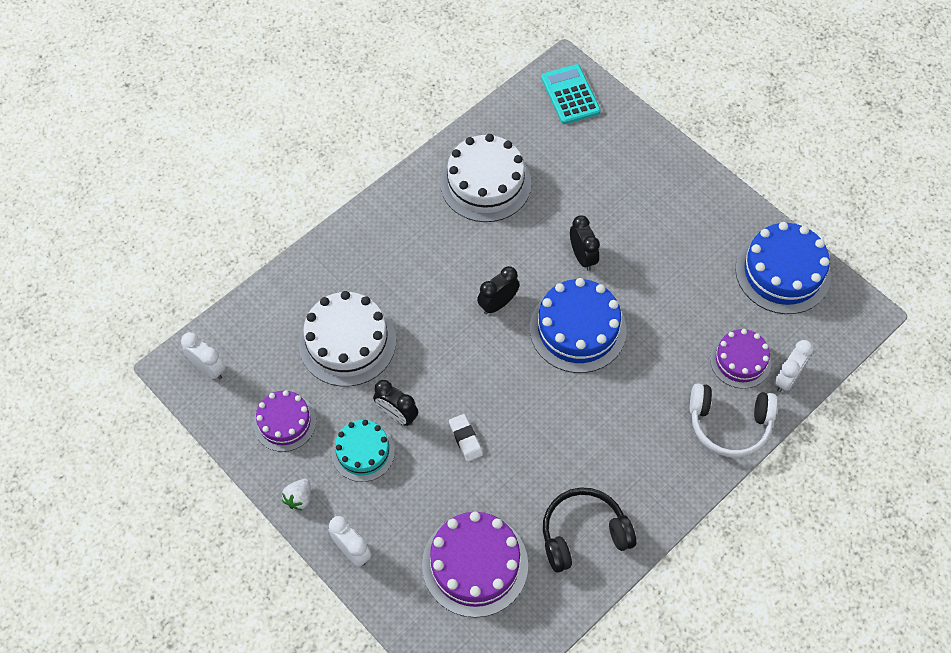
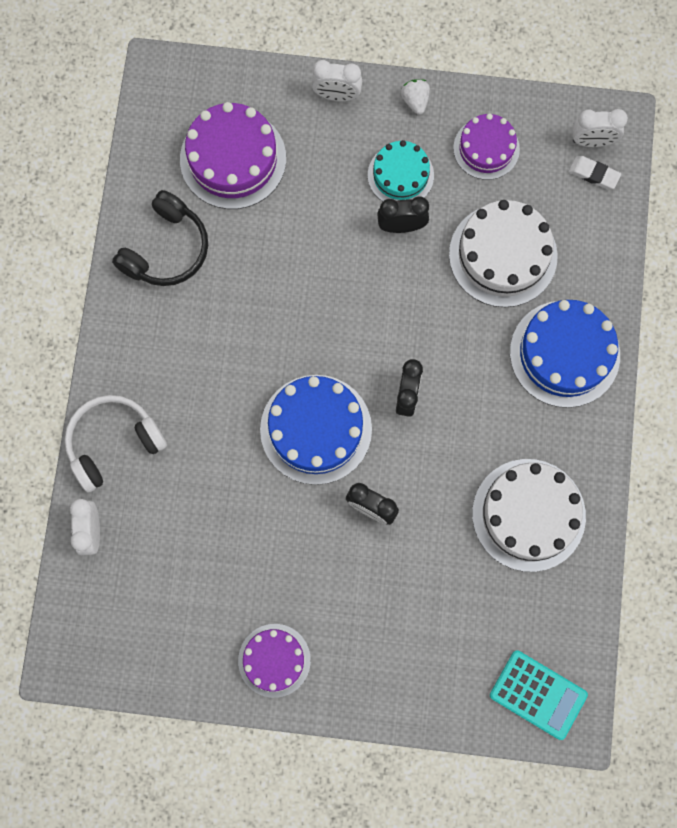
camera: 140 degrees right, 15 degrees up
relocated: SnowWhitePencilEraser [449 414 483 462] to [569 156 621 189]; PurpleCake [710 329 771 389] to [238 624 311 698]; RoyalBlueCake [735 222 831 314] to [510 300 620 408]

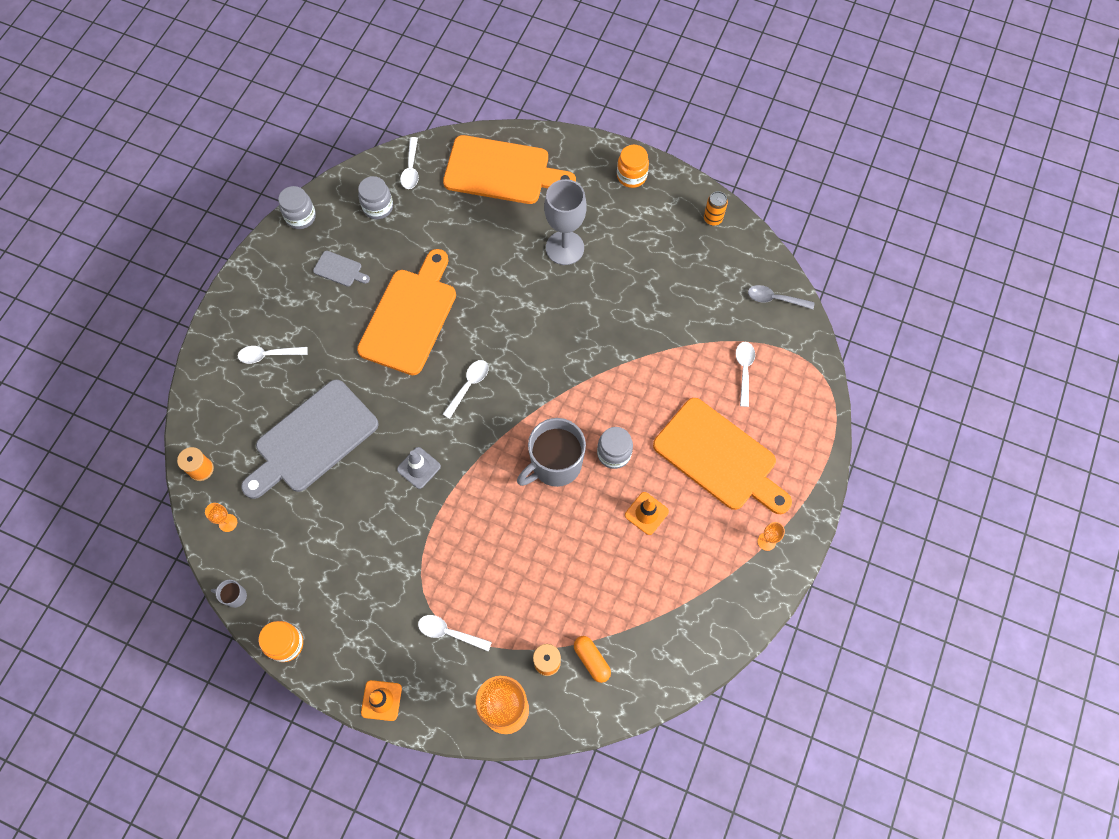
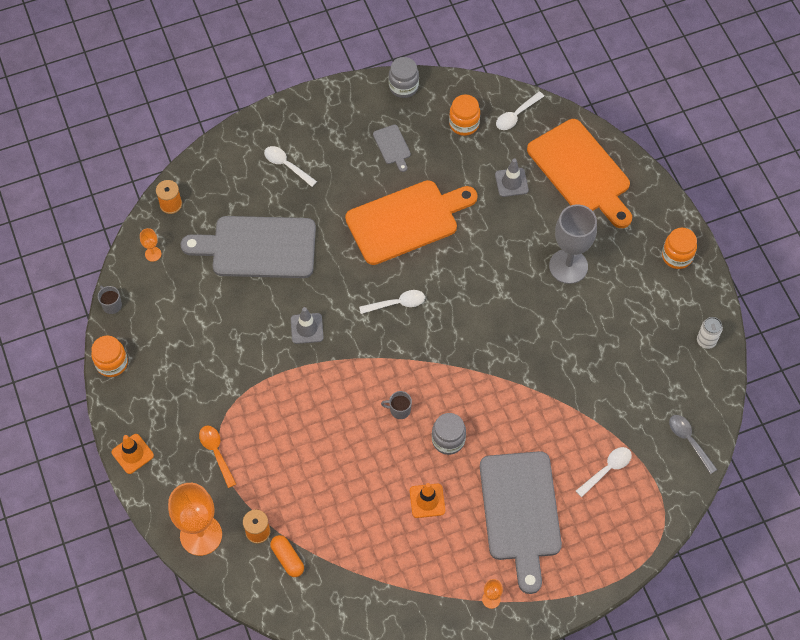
camera: 45 degrees right, 5 degrees down
appeared: AshGreySafetyCone [495 158 529 197]
colour: AshGreyJar [358 176 393 219] to OrangeJar [449 94 480 136]; SnowWhiteTablespoon [418 615 492 652] to OrangeTablespoon [199 425 236 488]; OrangeCuttingBoard [653 398 792 514] to AshGreyCuttingBoard [480 451 562 594]; OrangeSodaCan [704 191 728 226] to SnowWhiteSodaCan [697 317 723 349]
spun: OrangeCapsule [574 636 611 683] = [270 535 304 577] 45 degrees counterclockwise
size: AshGreyMug [517 418 586 487] = [381 391 412 419] x0.42

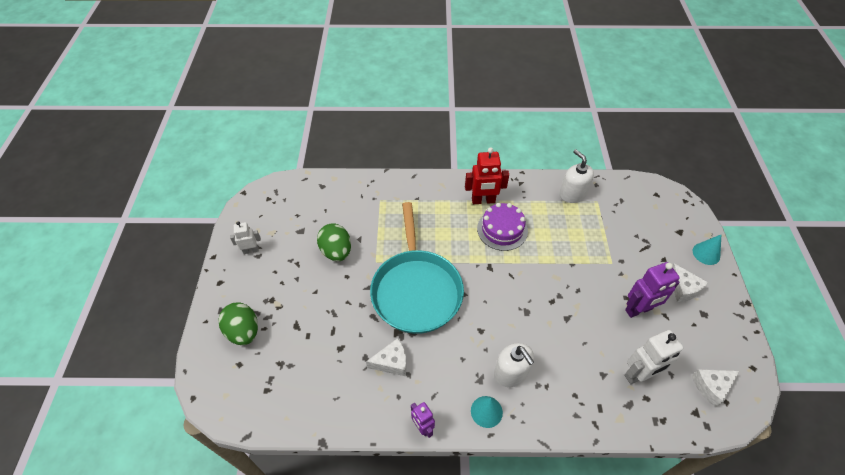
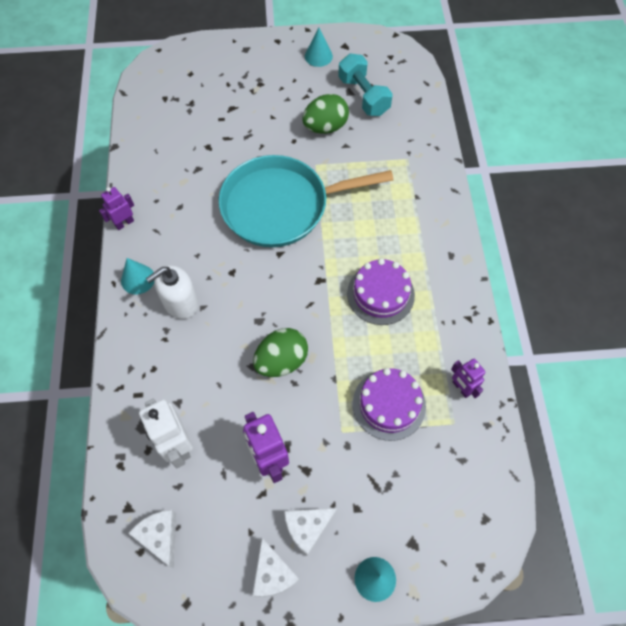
camera: 85 degrees right, 10 degrees up
missing: ScarletRobotFigure [465 147 509 204]
appeared: TealFreeWeight [338 53 393 116]; PurpleCake [353 368 426 441]
relocated: LeafGreenEgg [218 303 258 345] to [253 328 308 377]; SnowWhitePieceOfCheese [366 338 407 376] to [252 538 300 597]
exchanged: SnowWhiteRobotFigure [230 221 261 254] to TealConeShape [305 28 333 67]; SnowWhitePumpBottle [560 149 594 203] to PurpleRobotFigure [451 359 486 398]

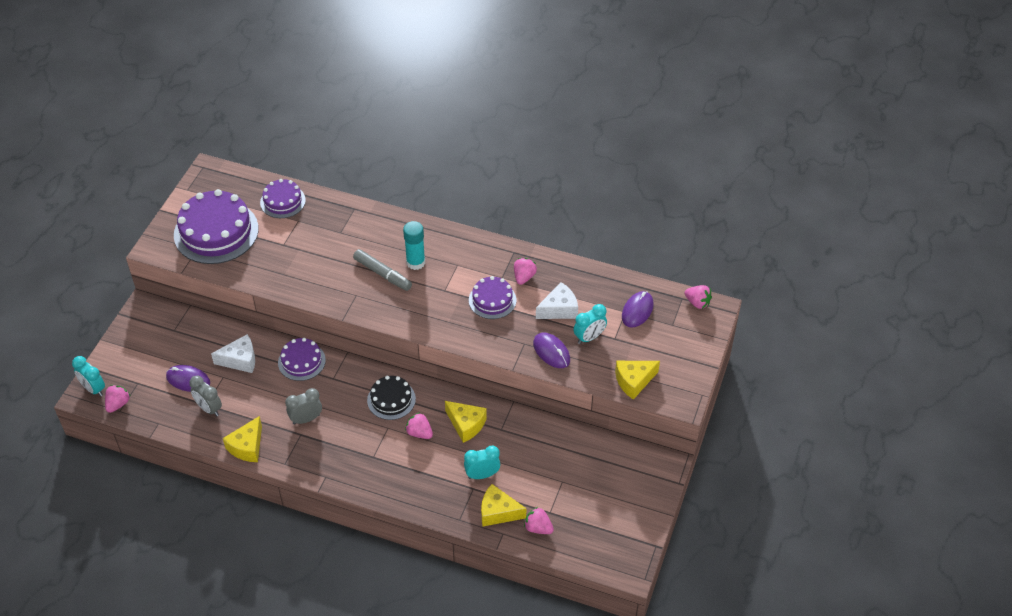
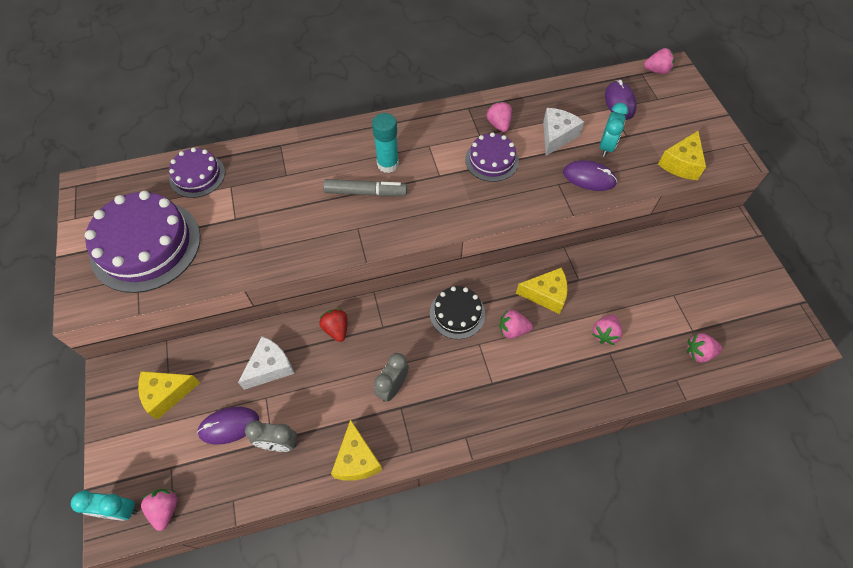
camera: 35 degrees left, 10 degrees up
relocated: BrightYellowPieceOfCheese [481 484 526 527] to [138 371 200 420]
exchanged: PurpleCake [278 338 326 381] to ScarletToyStrawberry [319 309 348 342]; TealClock [464 446 500 479] to RosePinkToyStrawberry [592 315 622 345]

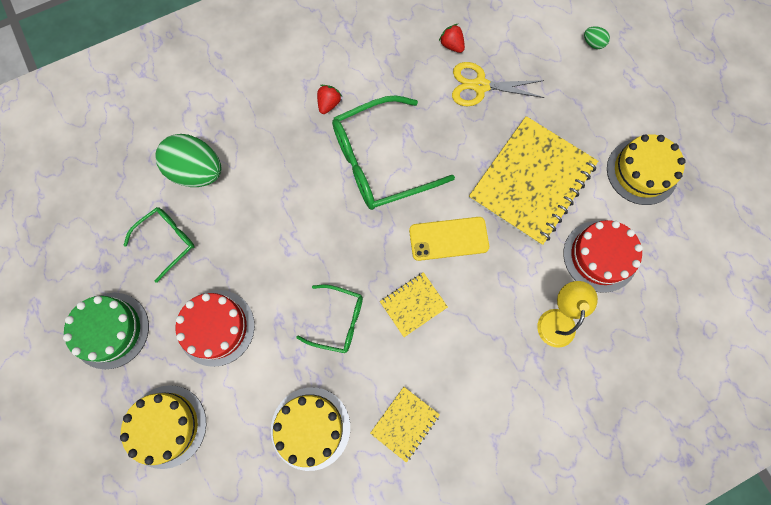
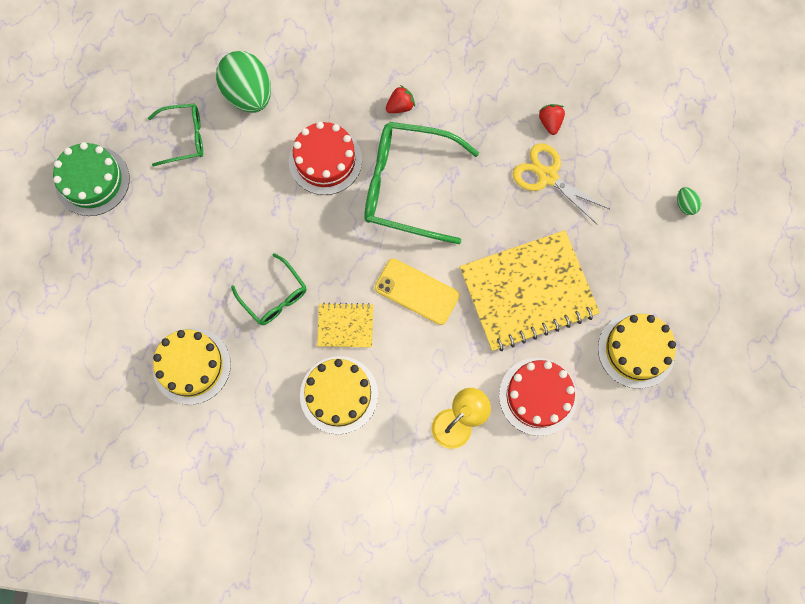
camera: 35 degrees right, 0 degrees up
missing: BrightYellowNotebook [370 387 440 463]
relocated: BrightYellowCake [120 385 206 469] to [300 356 378 434]; ScarletCake [176 290 255 367] to [289 122 362 195]

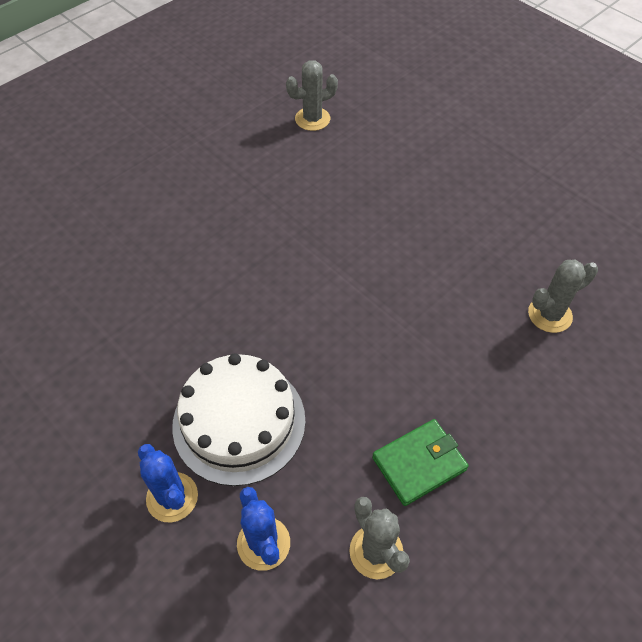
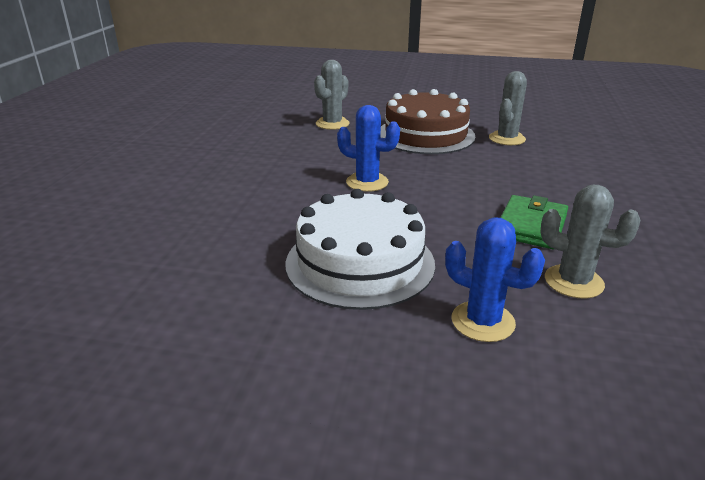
camera: 35 degrees left, 25 degrees down
appeared: DarkBrownCake [380 89 476 154]
relocated: RoyalBluePricklyPlant [138 444 198 522] to [337 105 400 192]; AshGreyPricklyPlant [286 60 338 131] to [314 60 349 130]

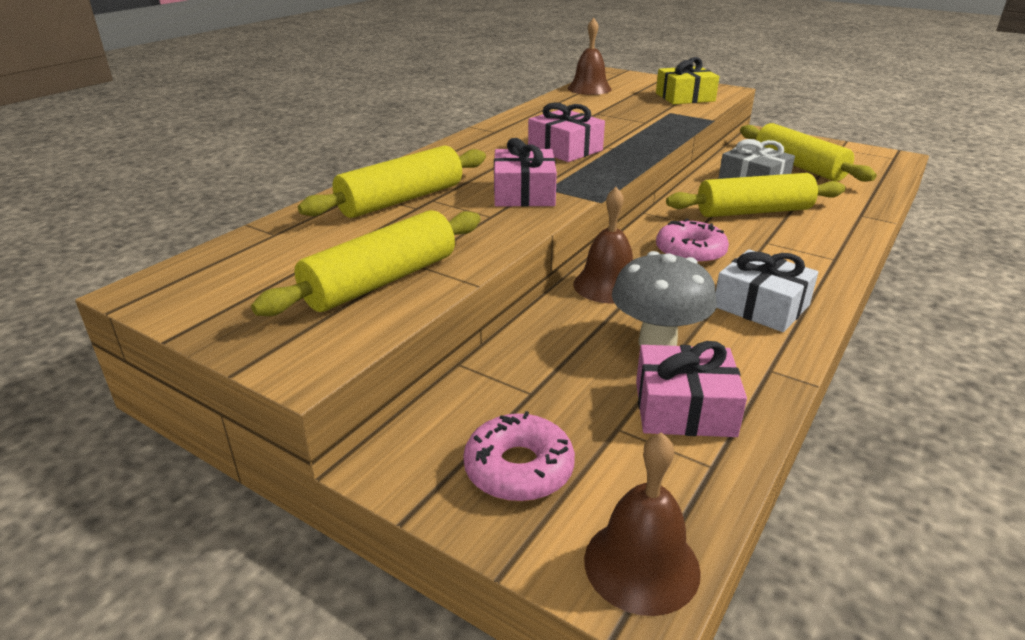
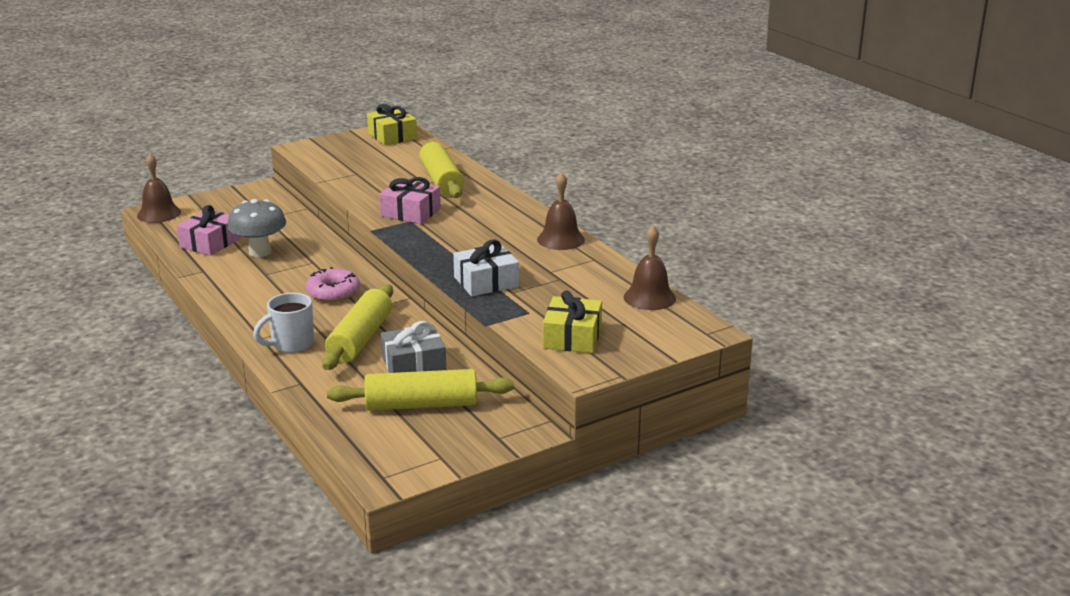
camera: 115 degrees right, 5 degrees down
missing: BrightYellowPastryRoller [251 210 481 316]; RosePinkGlazedDonut [463 411 575 502]; RosePinkPresent [528 102 605 162]
appeared: SnowWhiteMug [253 293 314 353]; BrightYellowPresent [367 104 417 145]
relocated: DarkBrownSchoolBell [573 187 633 304] to [537 172 585 250]; SnowWhitePresent [716 249 818 332] to [453 239 519 296]

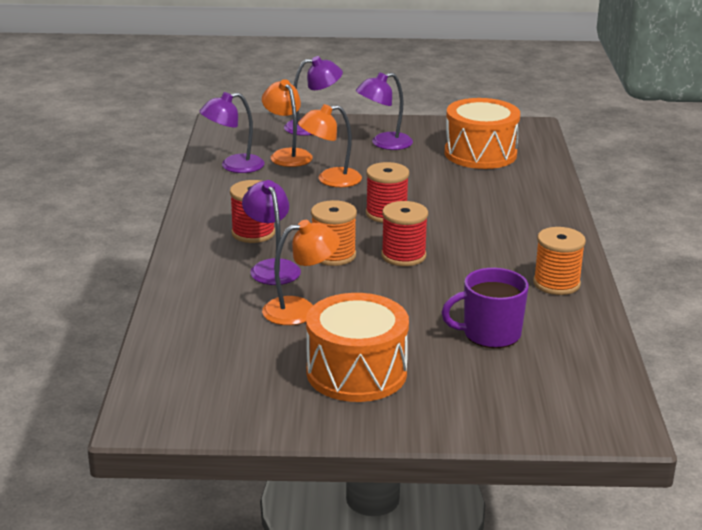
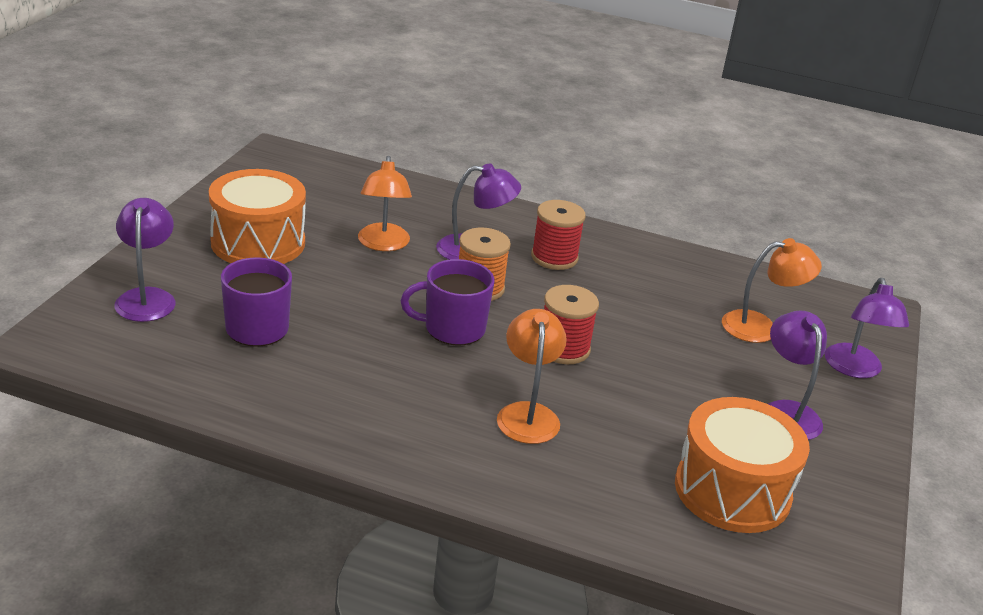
camera: 105 degrees right, 5 degrees up
missing: OrangeBobbin [533 227 586 295]
relocated: PurpleDeskLamp [199 92 265 173] to [114 198 176 322]; OrangeDeskLamp [298 104 362 187] to [497 309 567 444]
exchanged: ScarletBobbin [381 201 428 266] to PurpleMug [401 259 495 346]

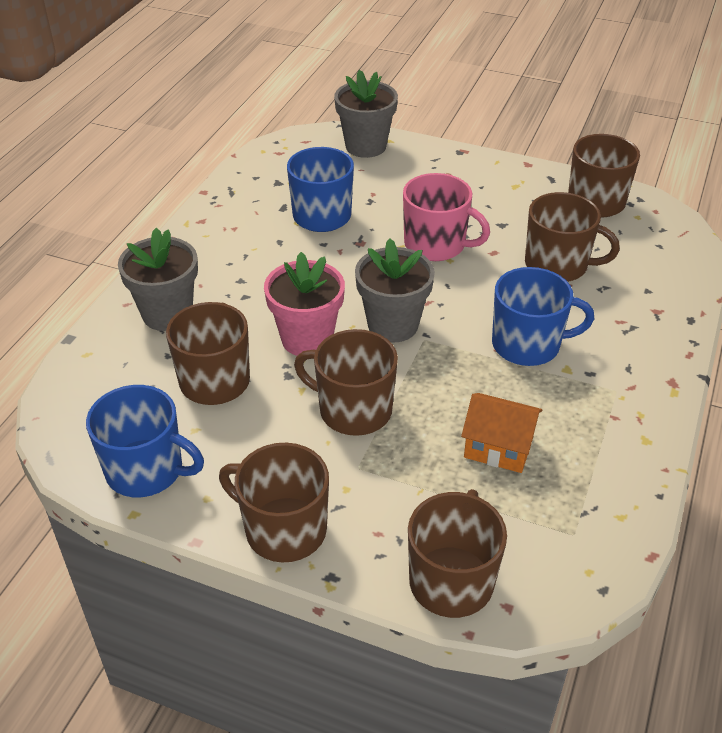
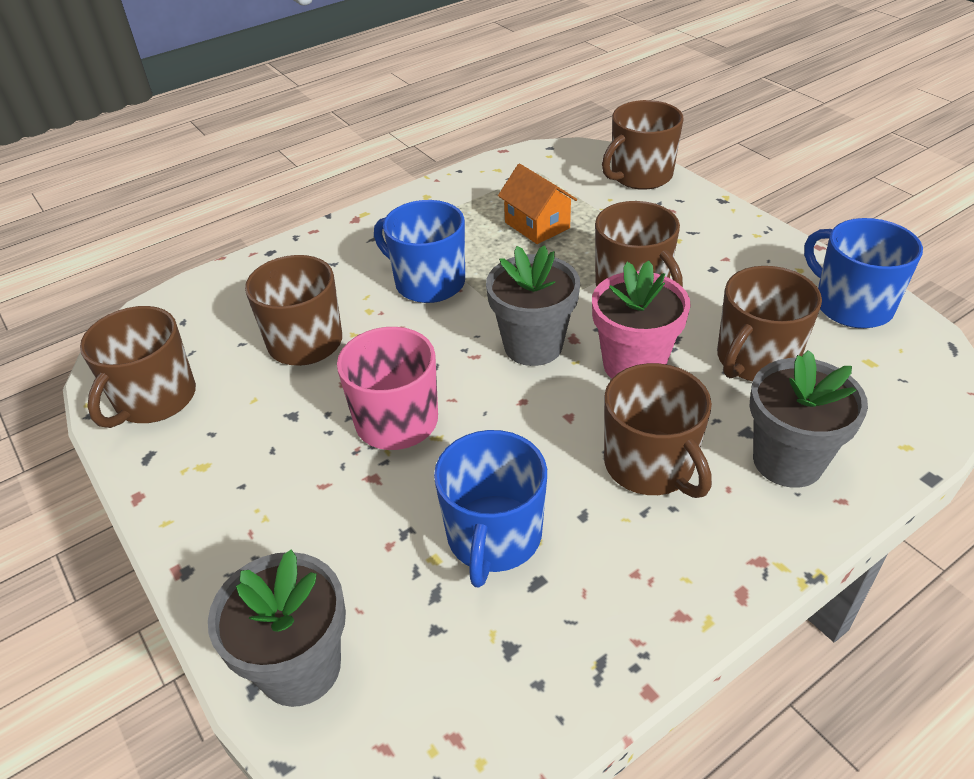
camera: 145 degrees left, 0 degrees up
relocated: DarkBrownMug [219 443 329 563] to [604 363 712 498]

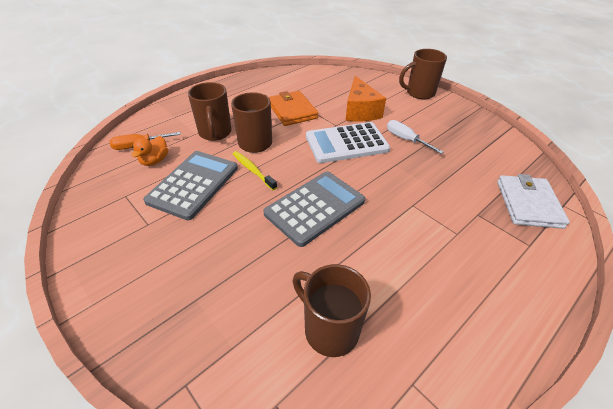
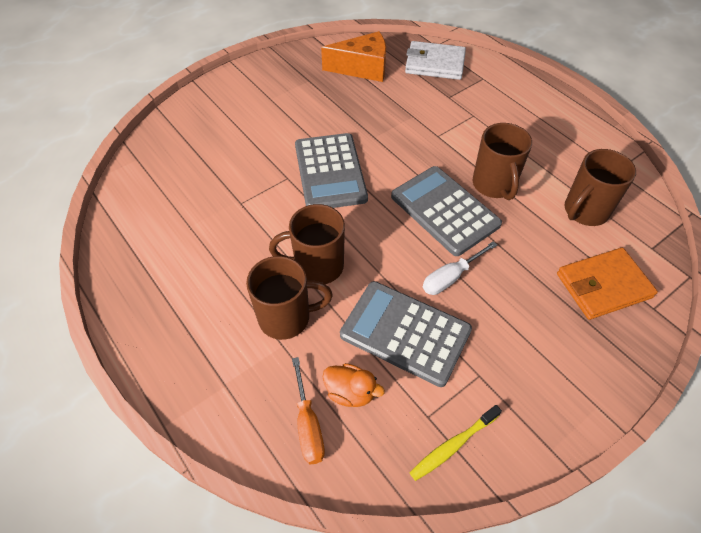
camera: 85 degrees left, 10 degrees up
relocated: BrightYellowDentalBrush [233 151 277 190] to [409 405 502 481]; OrangeWallet [269 91 318 126] to [557 248 658 320]; OrangePieceOfCheese [346 76 386 121] to [321 31 386 82]; SnowWhiteFlatScrewdriver [387 120 443 154] to [423 241 497 295]; DarkBrownMug [399 49 447 99] to [473 123 532 200]
colour: SnowWhiteCalculator [306 122 390 163] to AshGreyCalculator [295 133 368 208]

